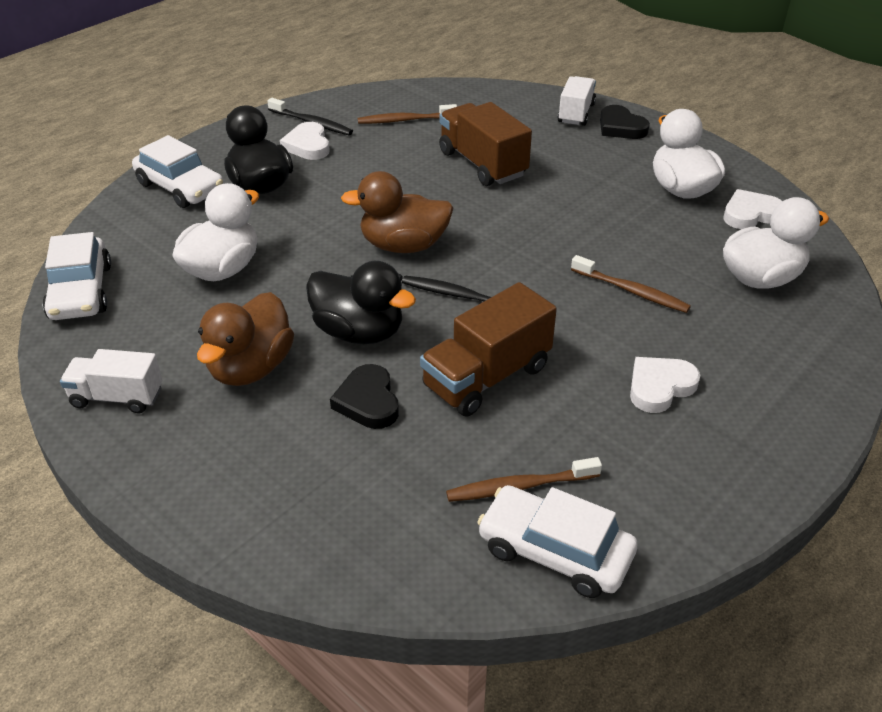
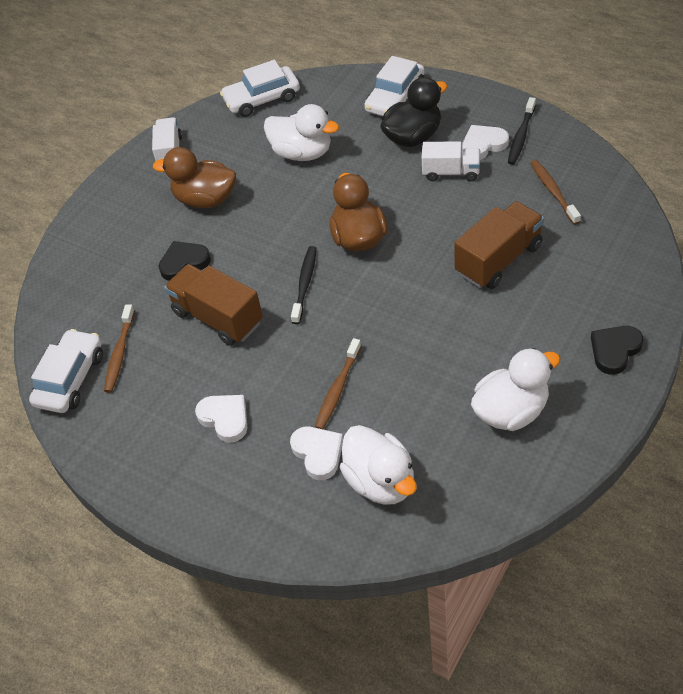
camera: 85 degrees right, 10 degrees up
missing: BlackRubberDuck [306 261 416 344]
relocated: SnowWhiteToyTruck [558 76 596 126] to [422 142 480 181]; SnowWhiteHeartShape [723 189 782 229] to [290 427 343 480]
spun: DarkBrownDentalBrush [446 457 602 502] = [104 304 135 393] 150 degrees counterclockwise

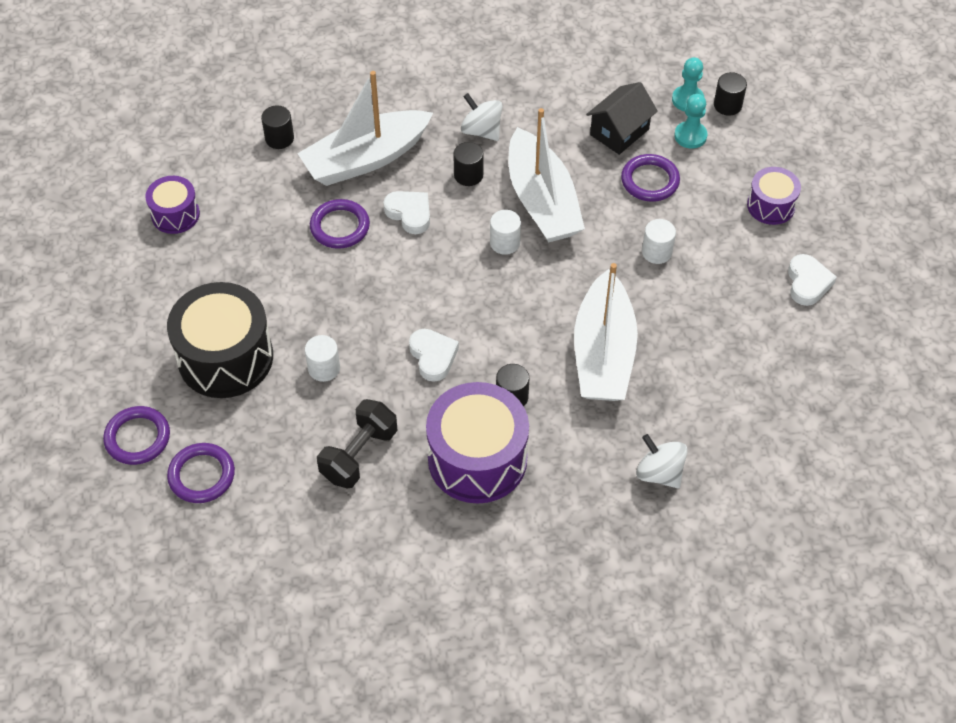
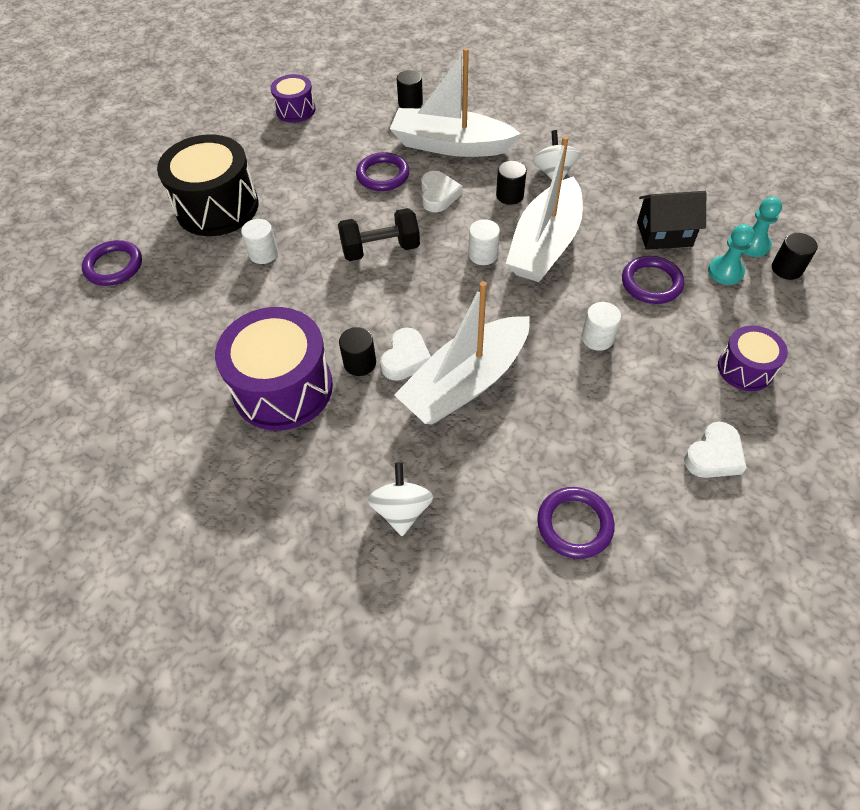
camera: 45 degrees right, 0 degrees up
relocated: PurpleTorus [103 406 170 465] to [537 487 615 559]; BlackFreeWeight [317 399 397 488] to [338 208 420 261]; SnowWhiteHeartShape [409 329 459 382] to [380 327 431 381]

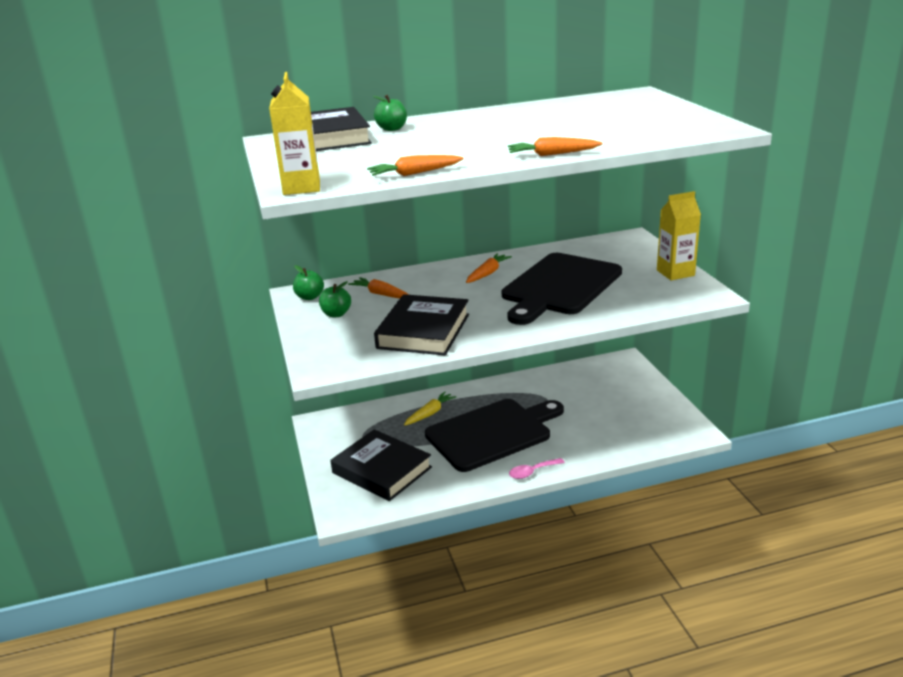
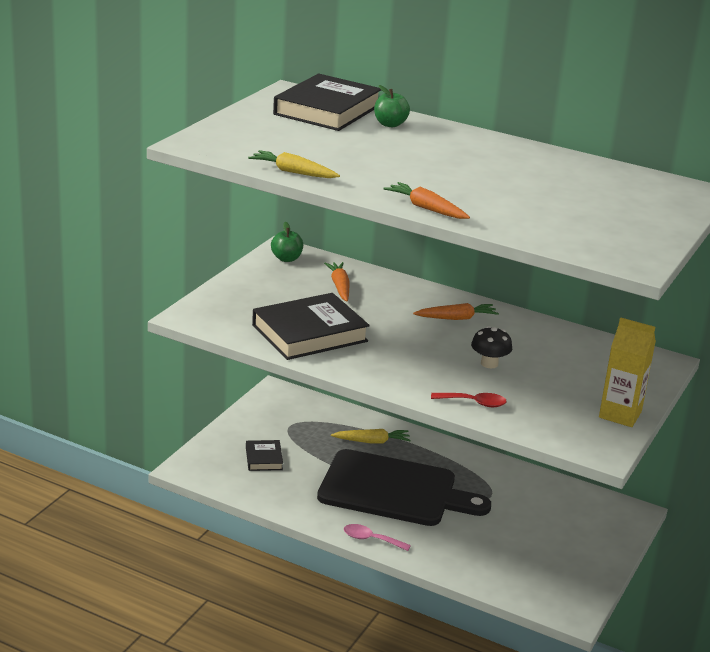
camera: 40 degrees right, 0 degrees up
missing: BrightYellowMilkCarton [269 72 320 195]; LeafGreenToyApple [319 281 351 317]
appeared: ScarletTablespoon [431 393 507 407]
exchanged: BlackCuttingBoard [502 253 622 325] to BlackFungus [471 326 512 368]
colour: OrangeRootVegetable [367 155 464 176] to BrightYellowRootVegetable [248 150 340 178]
size: BlackHardback [330 429 432 501] = [246 440 283 471] x0.49

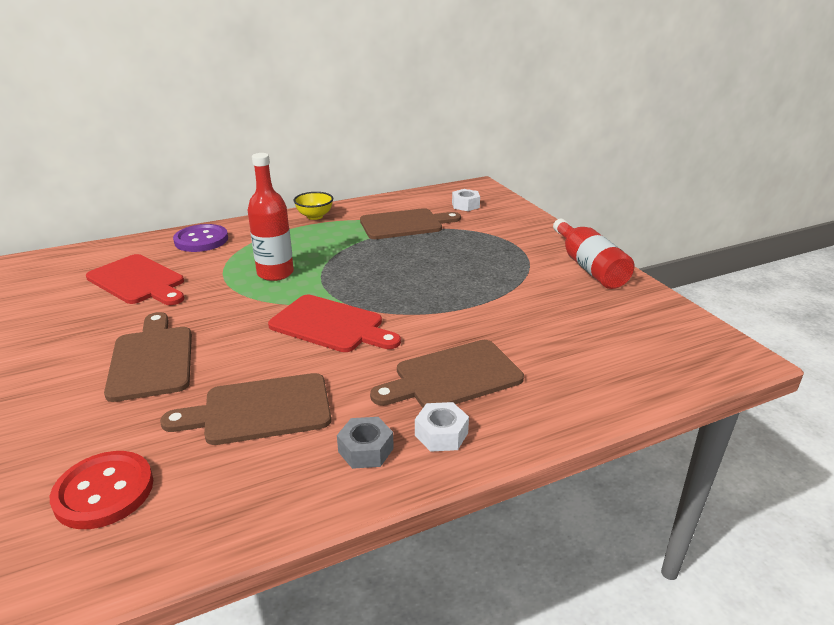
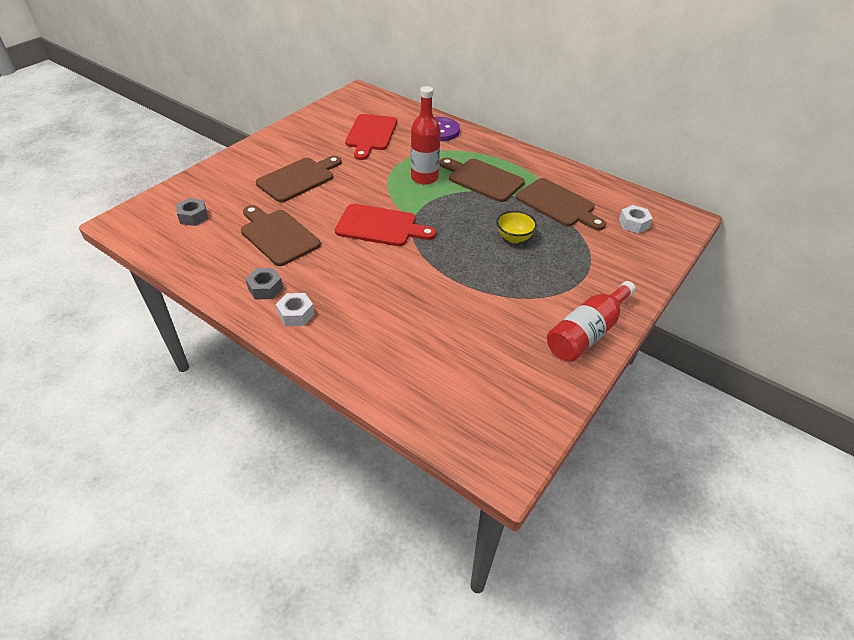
camera: 60 degrees right, 15 degrees up
relocated: BrightYellowBowl [293 192 333 220] to [496 211 537 243]; DarkBrownCuttingBoard [370 340 524 407] to [439 158 525 202]
exchanged: ScarletShirtButton [50 451 153 529] to AshGreyHexagonNut [176 198 208 226]
spun: ScarletCuttingBoard [268 295 401 352] = [335 204 436 246] 75 degrees counterclockwise

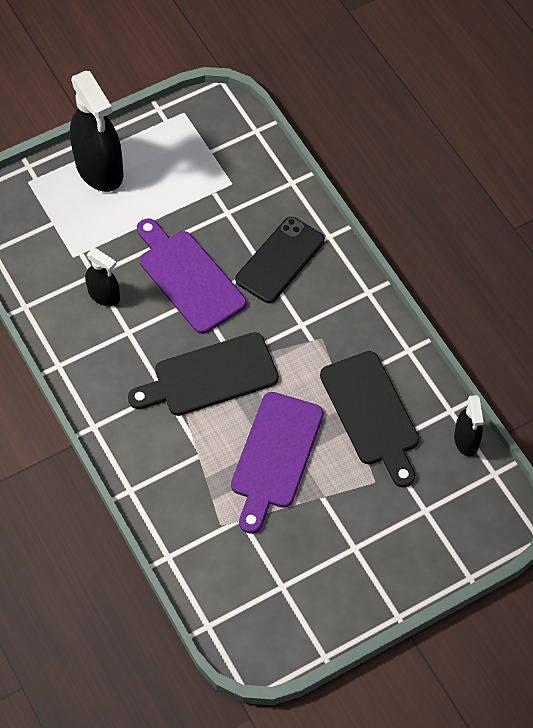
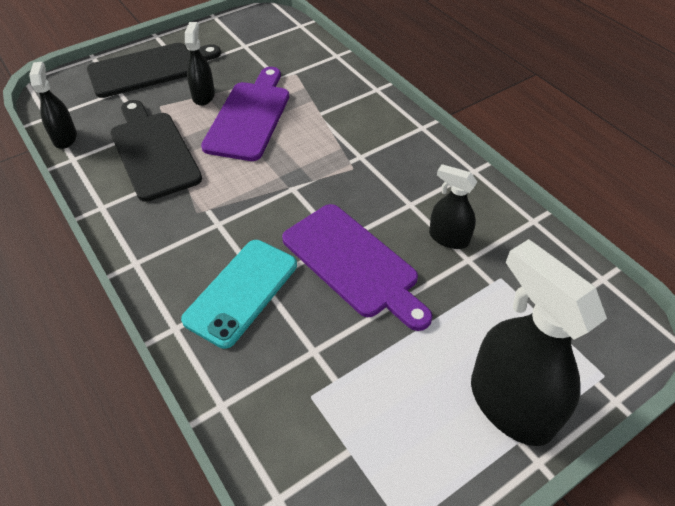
camera: 175 degrees right, 10 degrees down
appeared: BlackSprayer [185 22 215 106]
relocated: BlackCuttingBoard [128 332 279 416] to [87 43 221 98]
colour: BlackPhone [235 217 325 303] to TealPhone [181 240 297 349]

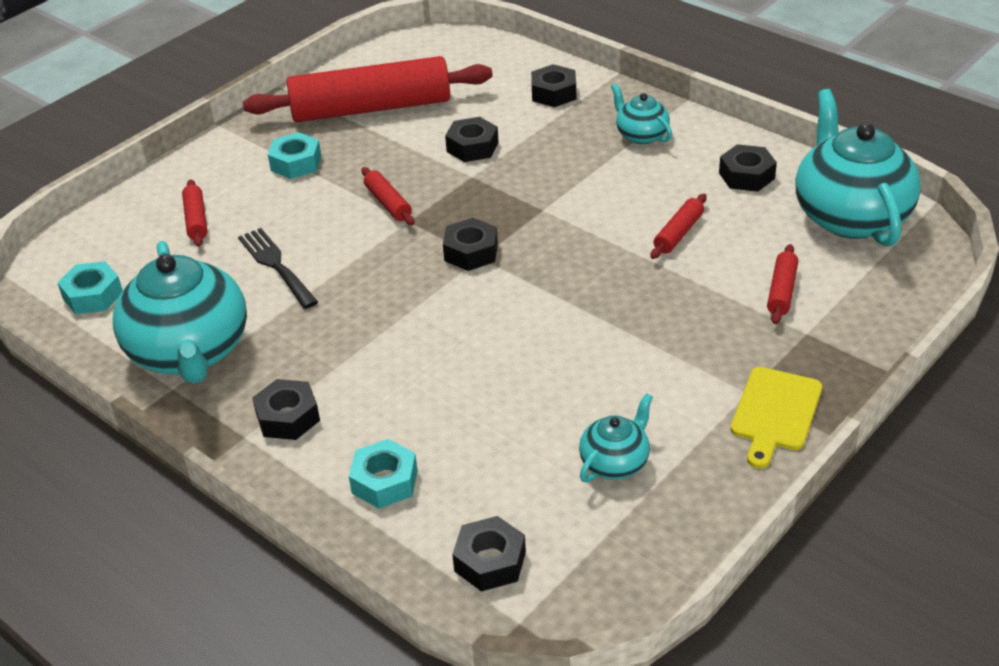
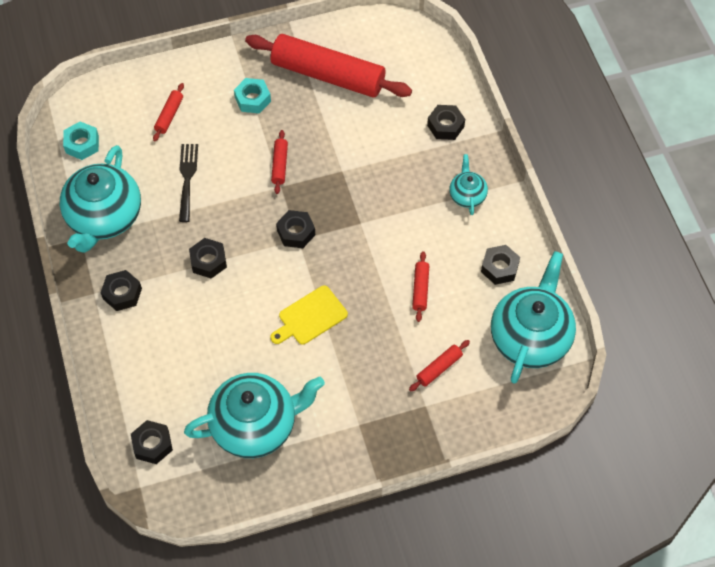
camera: 30 degrees right, 20 degrees up
missing: TealHexagonNut [349 439 418 509]
relocated: BlackHexagonNut [445 117 499 162] to [189 238 227 279]; BrightYellowCuttingBoard [731 367 822 469] to [271 285 348 345]
spun: ScarletPastryRoller [650 194 707 259] = [412 251 429 322] 60 degrees counterclockwise
size: TealChinaTeapot [579 393 653 482] = [184 373 325 458] x2.06

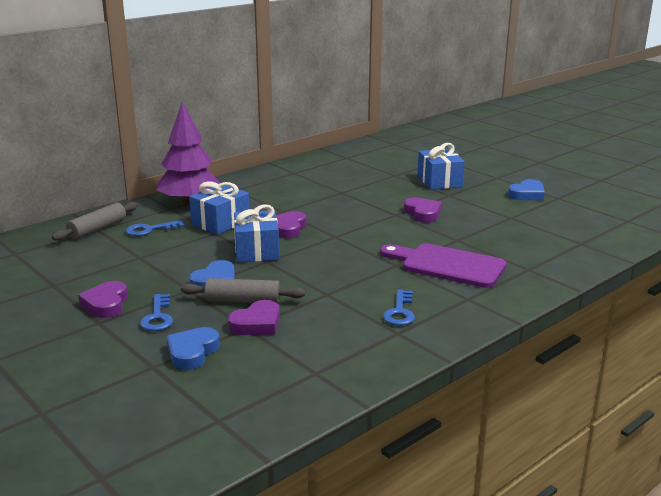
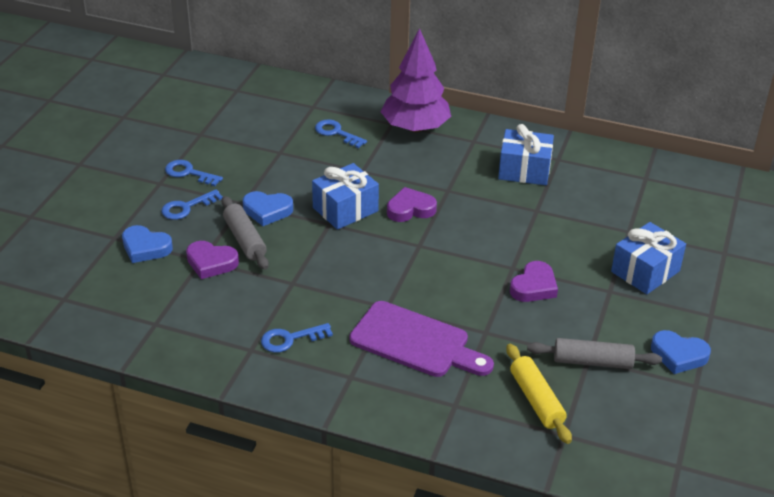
camera: 60 degrees right, 15 degrees up
appeared: BrightYellowPastryRoller [506 344 572 444]
relocated: AshGreyPastryRoller [52 202 138 241] to [527 338 662 369]; RoyalBluePresent [189 181 249 235] to [498 124 554 185]
exchanged: PurpleHeartShape [78 281 128 318] to RoyalBlueKey [165 160 223 186]
spun: RoyalBlueHeartShape [167 327 220 370] = [122 225 173 263] 150 degrees counterclockwise; PurpleCuttingBoard [380 243 507 288] = [349 301 494 377] 120 degrees clockwise

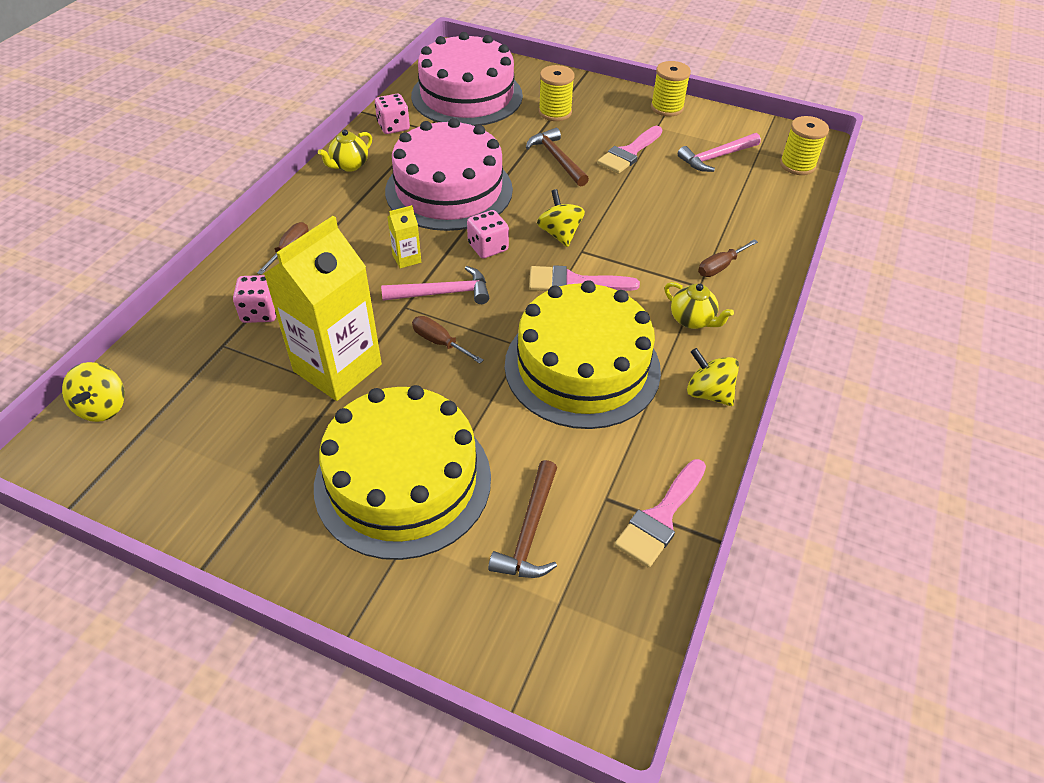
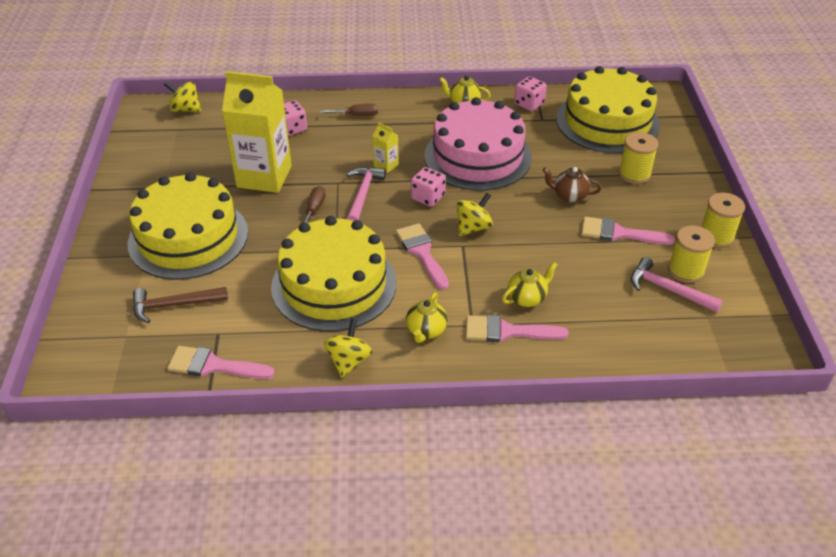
camera: 65 degrees right, 5 degrees down
appeared: BrightYellowChinaTeapot [502 262 558 307]
relocated: BrightYellowBobbin [780 116 829 175] to [668 225 715 283]
exchanged: DarkBrownHammer [526 128 589 187] to DarkBrownChinaTeapot [543 167 602 203]; DarkBrownFlatScrewdriver [698 239 758 277] to RosePinkPaintBrush [466 315 569 342]
colour: RosePinkCake [411 32 523 126] to BrightYellowCake [556 66 660 153]
spun: BrightYellowToyTop [62 362 125 422] = [164 81 201 112] 45 degrees clockwise; RosePinkHammer [381 266 489 304] = [346 167 386 221] 135 degrees counterclockwise

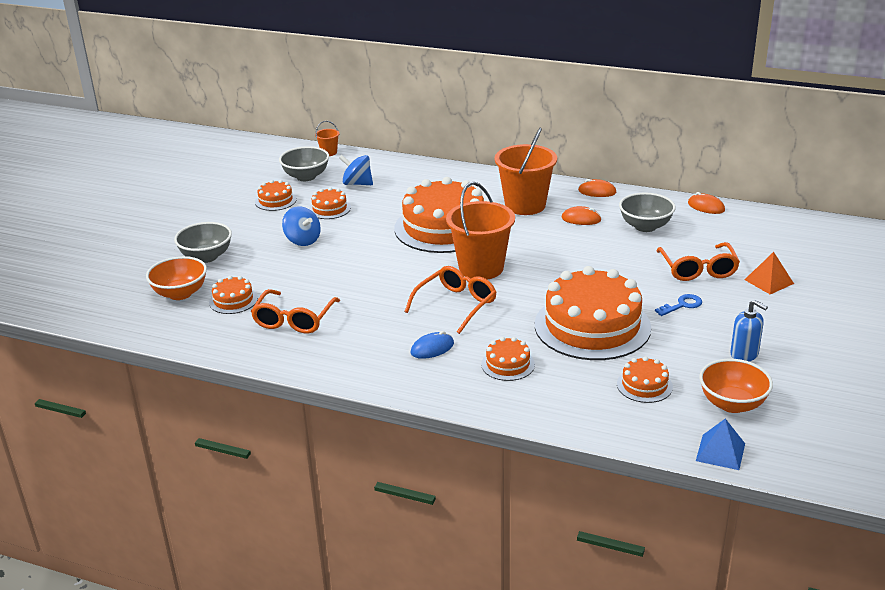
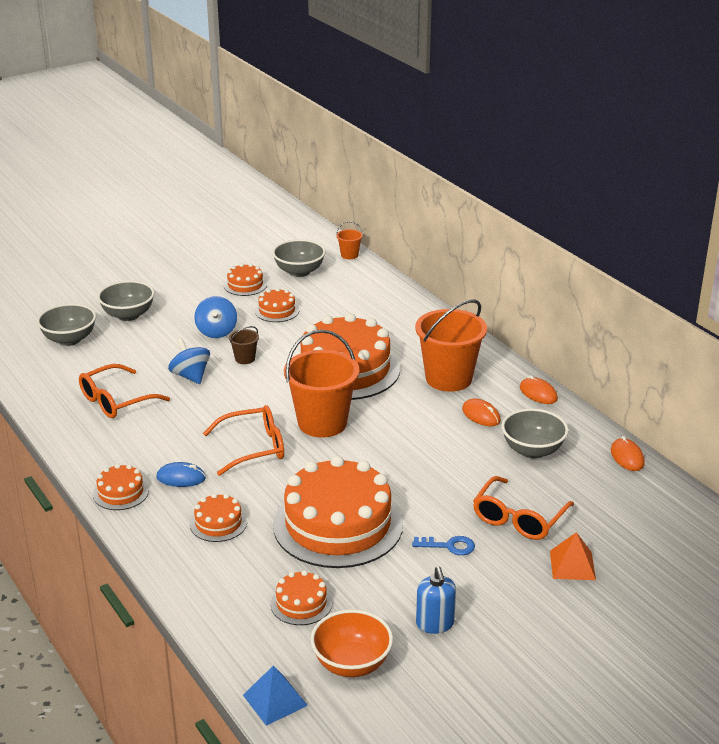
camera: 35 degrees right, 0 degrees up
appeared: DarkBrownBucket [229 326 259 364]
relocated: OrangeCake [209 276 258 314] to [93 464 149 510]; RoyalBlueToyTop [339 155 373 185] to [168 338 210 384]
colour: OrangeBowl [146 256 207 300] to AshGreyBowl [37 303 96 346]

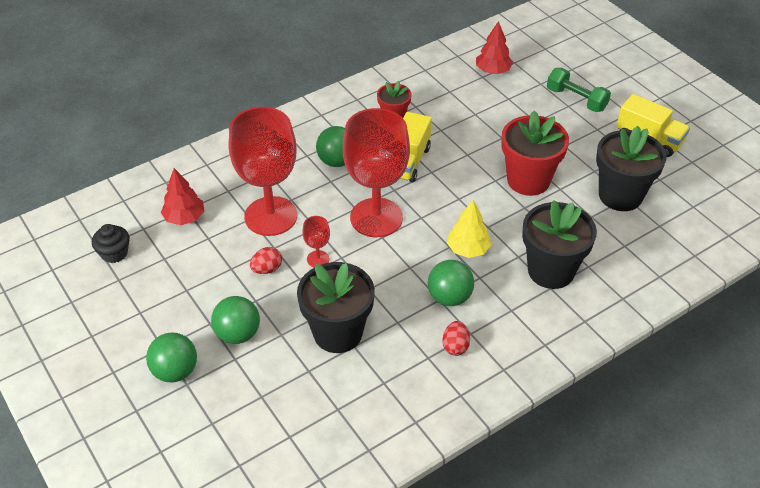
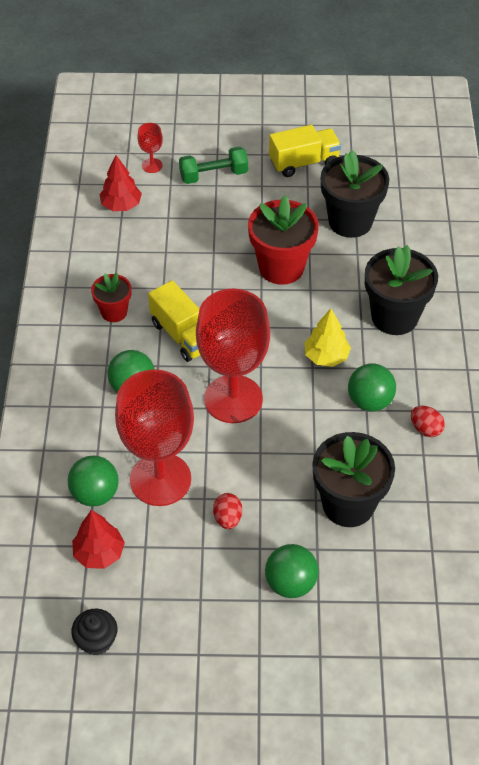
camera: 55 degrees left, 5 degrees up
relocated: LeafGreenPlayBall [146 333 197 382] to [68 456 119 507]; ScarletWineGlass [302 216 330 268] to [138 123 163 173]

